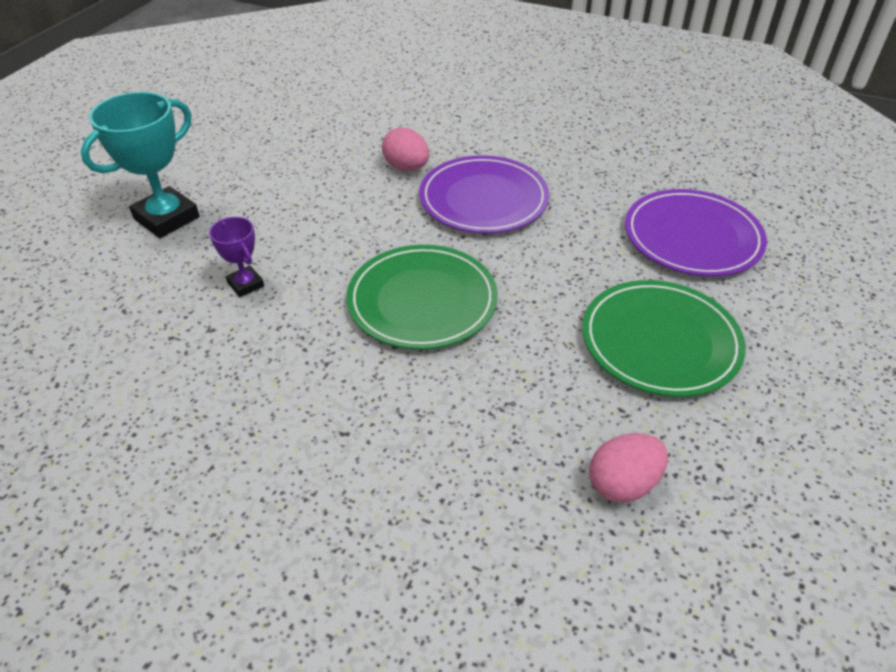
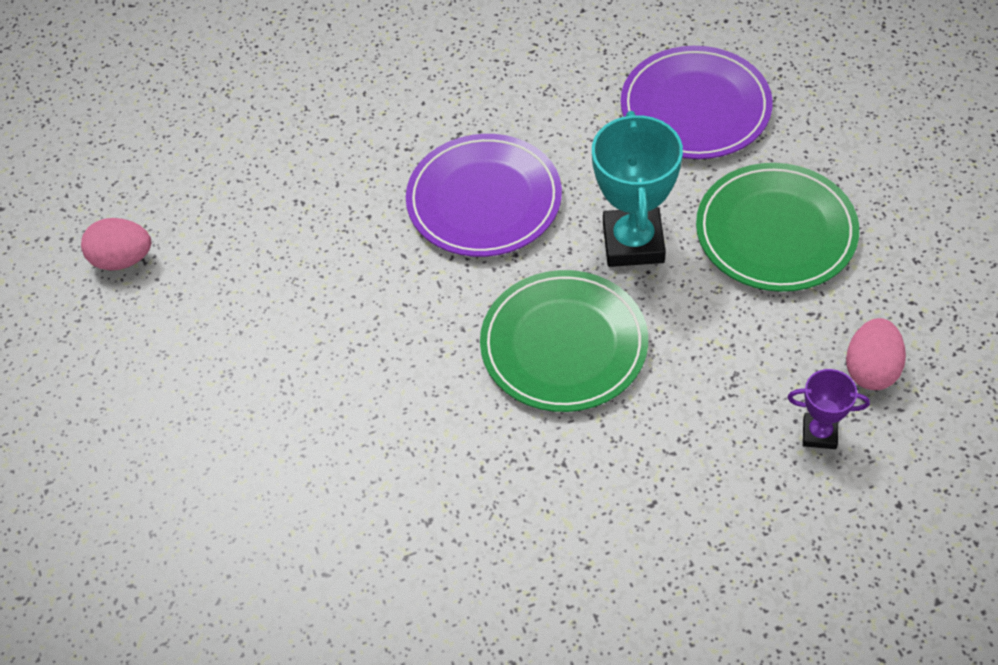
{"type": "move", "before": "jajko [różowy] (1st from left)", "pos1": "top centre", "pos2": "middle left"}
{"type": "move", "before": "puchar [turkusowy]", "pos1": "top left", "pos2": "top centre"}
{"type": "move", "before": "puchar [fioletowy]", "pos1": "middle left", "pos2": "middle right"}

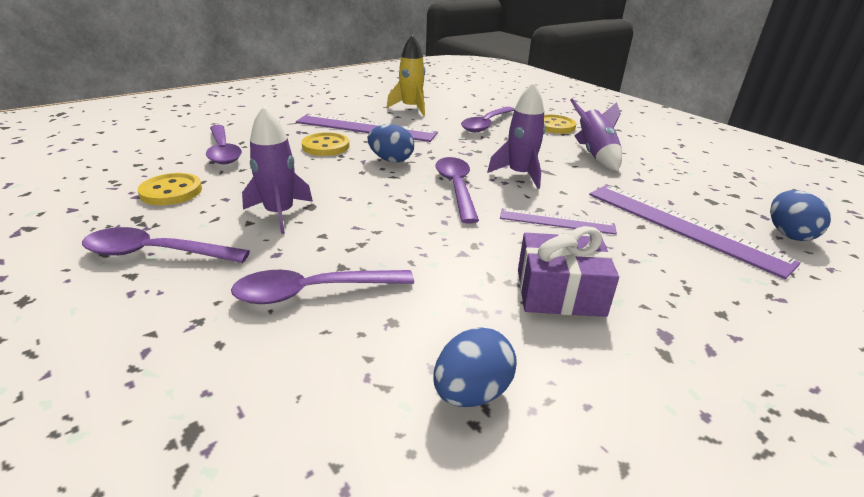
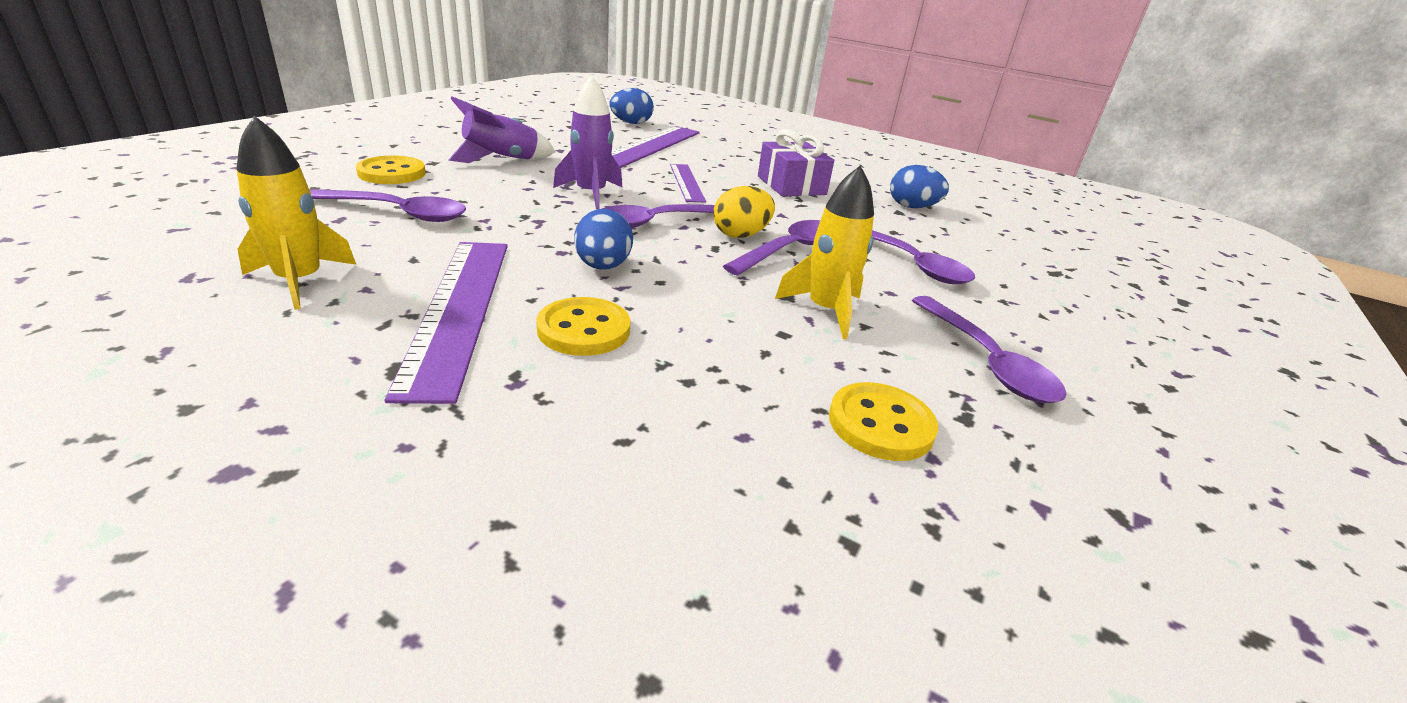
{"type": "insert", "after": "jajko [żółty]", "pos2": "top centre"}
{"type": "move", "before": "łyżka [fioletowy] (2nd from left in the first image)", "after": "łyżka [fioletowy] (3rd from left)", "pos1": "top left", "pos2": "centre"}
{"type": "recolor", "before": "rakieta [fioletowy] (1st from left)", "after": "rakieta [żółty] (2nd from left)", "pos1": "middle left", "pos2": "centre"}

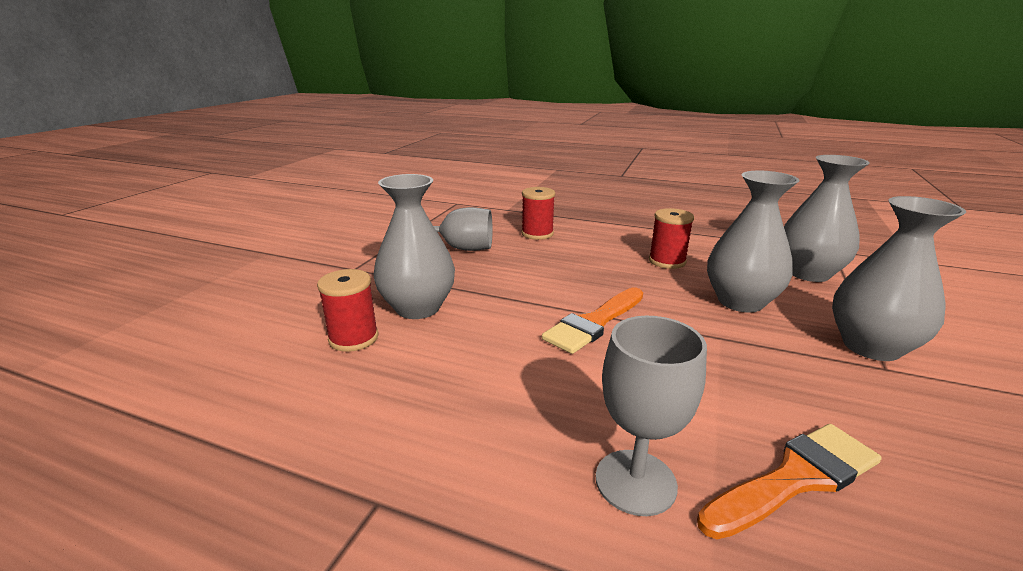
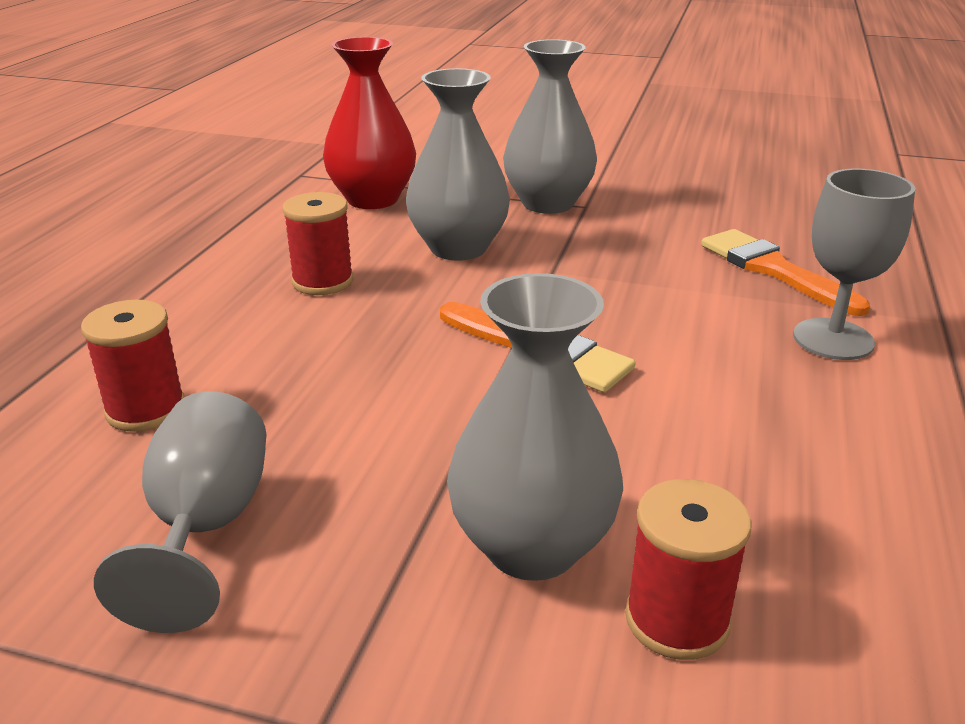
{"type": "recolor", "before": "wazon [szary] (3rd from left)", "after": "wazon [czerwony]", "pos1": "middle right", "pos2": "top centre"}

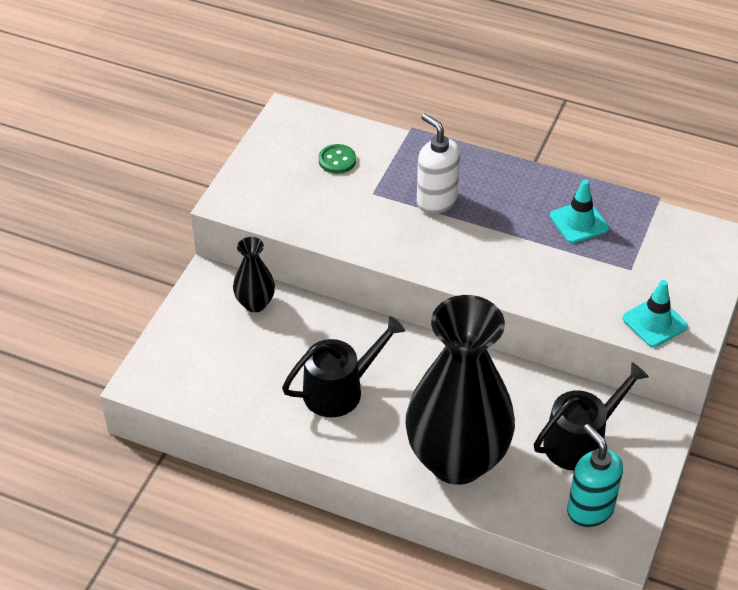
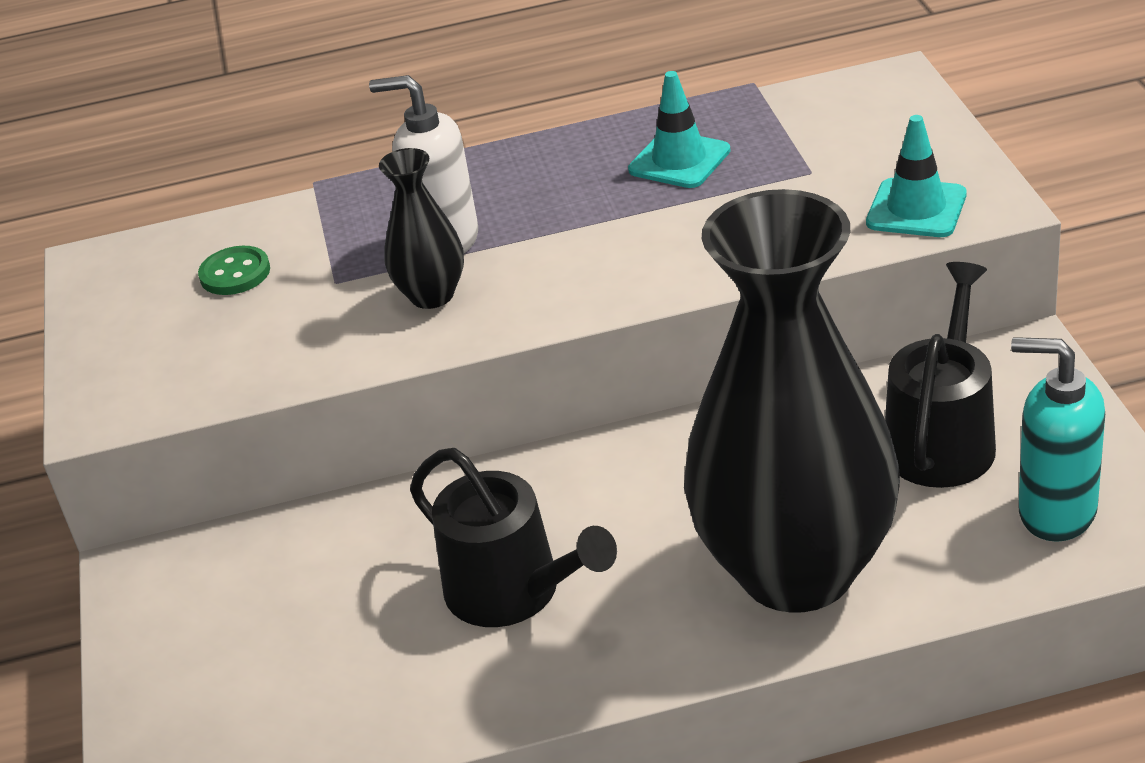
{"type": "move", "before": "wazon [czarny] (1st from left)", "pos1": "centre", "pos2": "top centre"}
{"type": "rotate", "before": "konewka [czarny] (1st from left)", "pos1": "centre", "pos2": "bottom centre", "turn": 105}

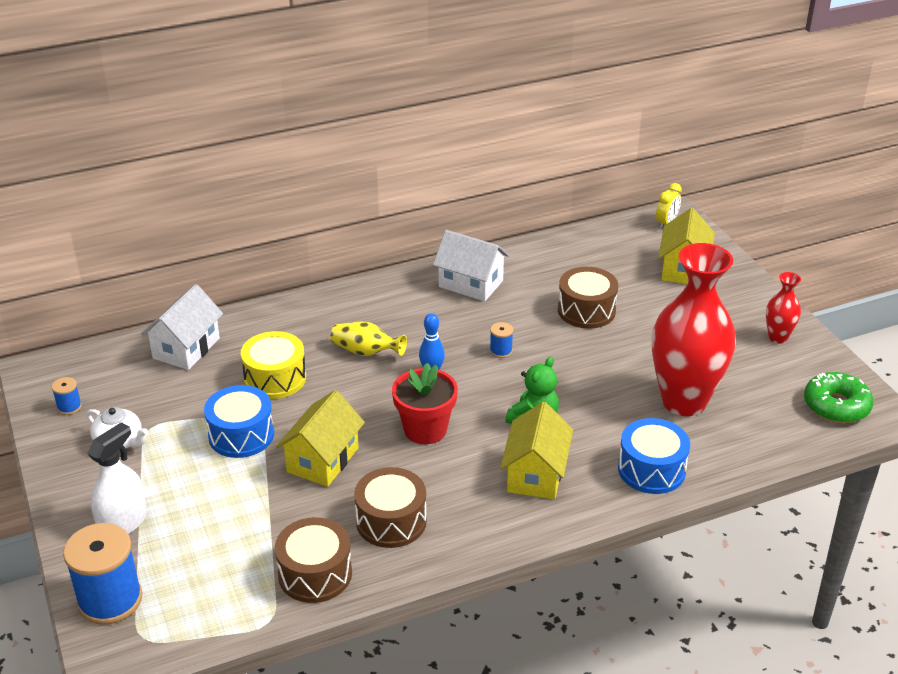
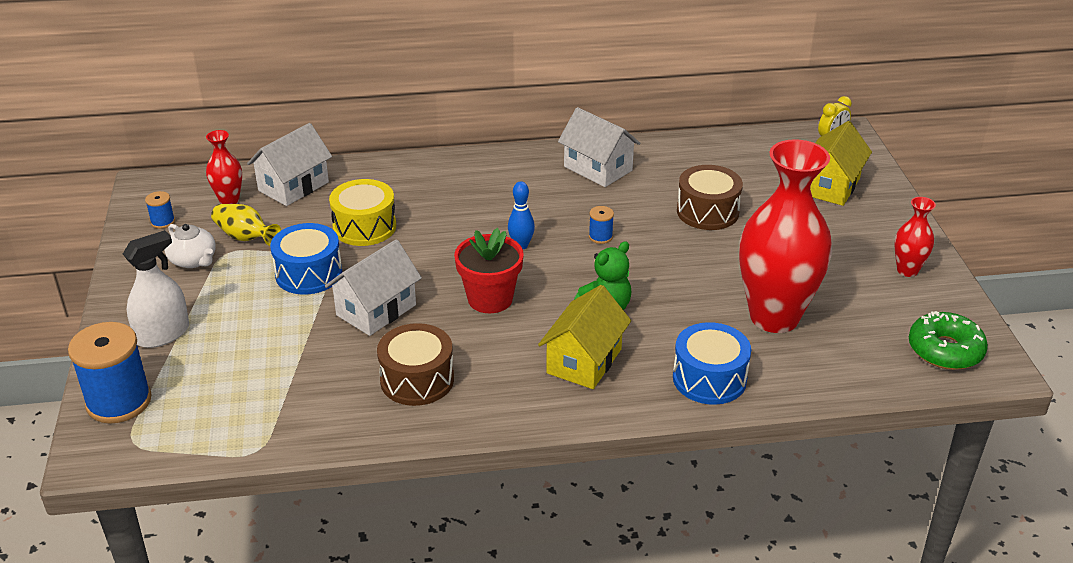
{"type": "insert", "after": "wazon [czerwony] (1st from left)", "pos2": "top left"}
{"type": "move", "before": "wazon [żółty]", "pos1": "centre", "pos2": "middle left"}
{"type": "recolor", "before": "domek [żółty] (1st from left)", "after": "domek [biały] (2nd from left)", "pos1": "centre", "pos2": "centre"}
{"type": "delete", "before": "bęben [brązowy] (1st from left)", "pos1": "bottom centre"}

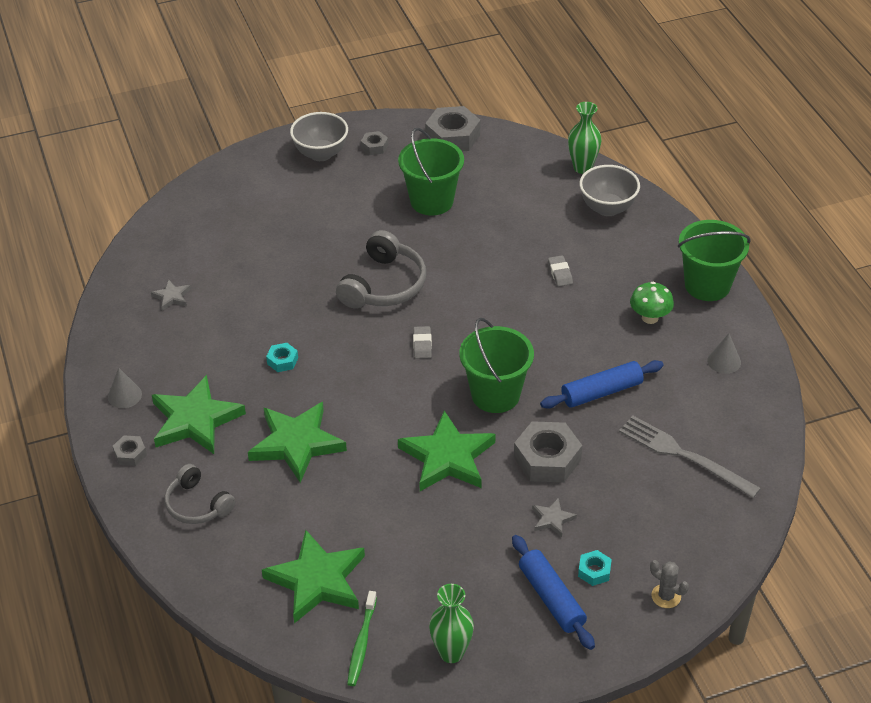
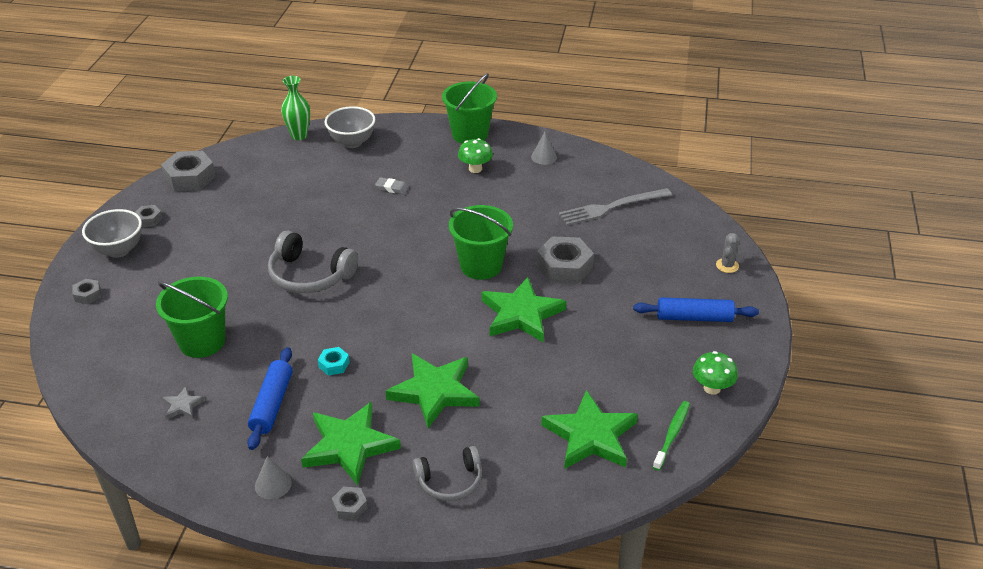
{"type": "insert", "after": "nakrętka [szary] (1st from left)", "pos2": "middle left"}
{"type": "move", "before": "wiadro [zielony] (1st from left)", "pos1": "top centre", "pos2": "middle left"}
{"type": "move", "before": "wałek do ciasta [niebieski] (2nd from left in the first image)", "after": "wałek do ciasta [niebieski] (1st from left)", "pos1": "middle right", "pos2": "bottom left"}
{"type": "rotate", "before": "słuchawki [szary] (2nd from left in the first image)", "pos1": "centre", "pos2": "middle left", "turn": 150}
{"type": "rotate", "before": "szczoteczka do zębów [zielony]", "pos1": "bottom centre", "pos2": "bottom right", "turn": -105}
{"type": "replace", "before": "wazon [zielony] (1st from left)", "after": "grzyb [zielony] (2nd from left)", "pos1": "bottom centre", "pos2": "middle right"}
{"type": "rotate", "before": "kaktus [szary]", "pos1": "bottom right", "pos2": "middle right", "turn": -45}
{"type": "delete", "before": "gumka do mazania [szary] (1st from left)", "pos1": "centre"}
{"type": "delete", "before": "gwiazda [szary] (2nd from left)", "pos1": "bottom centre"}
{"type": "delete", "before": "nakrętka [turkusowy] (2nd from left)", "pos1": "bottom right"}

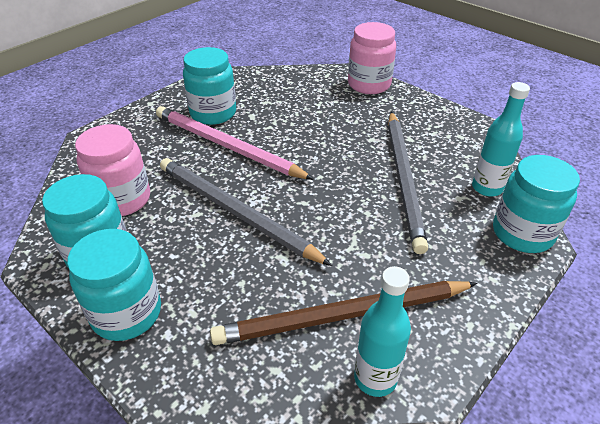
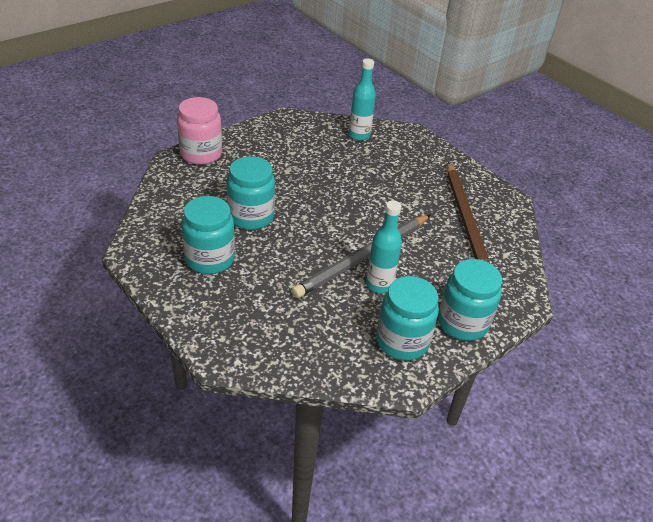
{"type": "move", "before": "słoik [turkusowy] (4th from left in the first image)", "after": "słoik [turkusowy] (2nd from left)", "pos1": "middle right", "pos2": "centre"}
{"type": "move", "before": "butelka [turkusowy] (1st from left in the first image)", "after": "butelka [turkusowy] (2nd from left)", "pos1": "bottom centre", "pos2": "centre"}
{"type": "delete", "before": "słoik [różowy] (1st from left)", "pos1": "middle left"}
{"type": "delete", "before": "ołówek [różowy]", "pos1": "centre"}
{"type": "delete", "before": "ołówek [szary] (2nd from left)", "pos1": "middle right"}

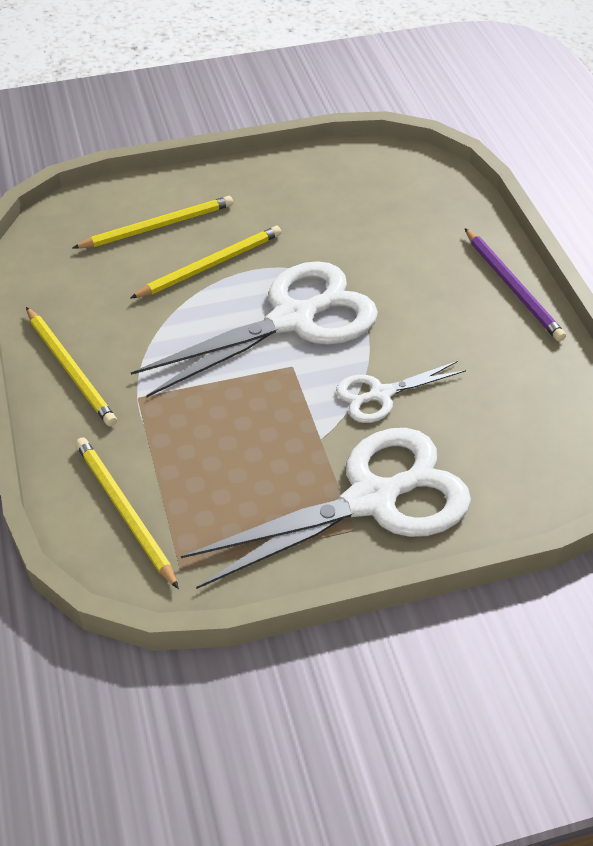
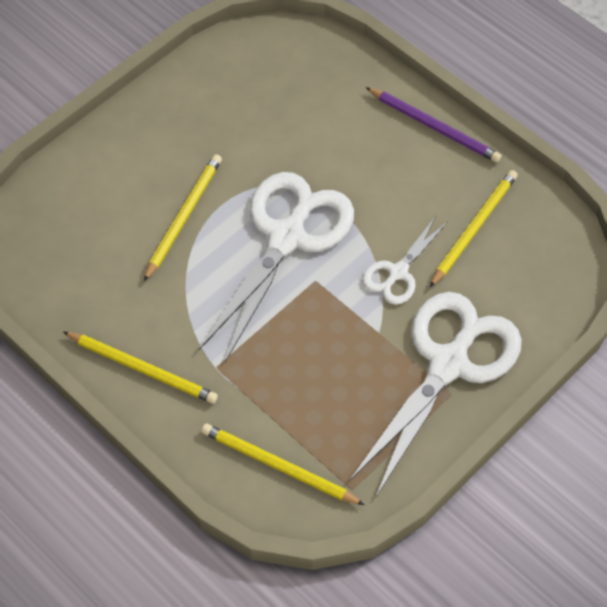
{"type": "move", "before": "ołówek [żółty] (3rd from left in the first image)", "after": "ołówek [żółty] (4th from left)", "pos1": "top left", "pos2": "middle right"}

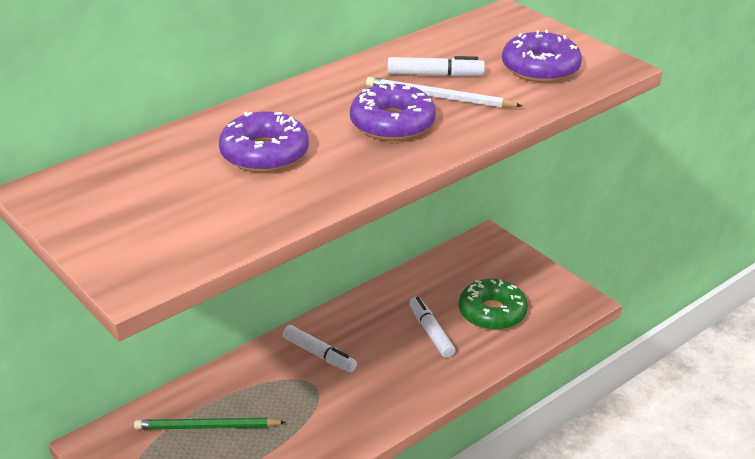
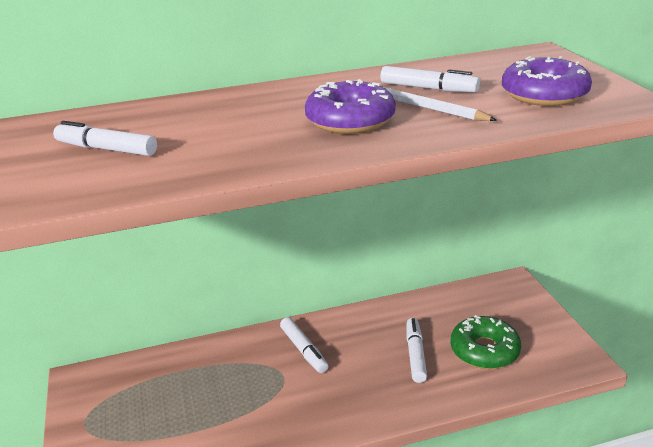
{"type": "insert", "after": "flamaster [biały] (1st from left)", "pos2": "top left"}
{"type": "delete", "before": "ołówek [zielony]", "pos1": "bottom left"}
{"type": "delete", "before": "donut [fioletowy] (1st from left)", "pos1": "top centre"}

